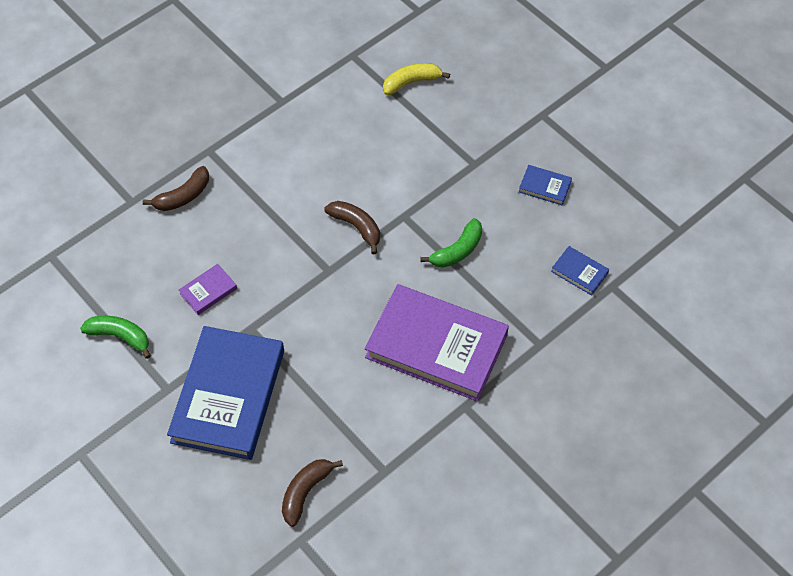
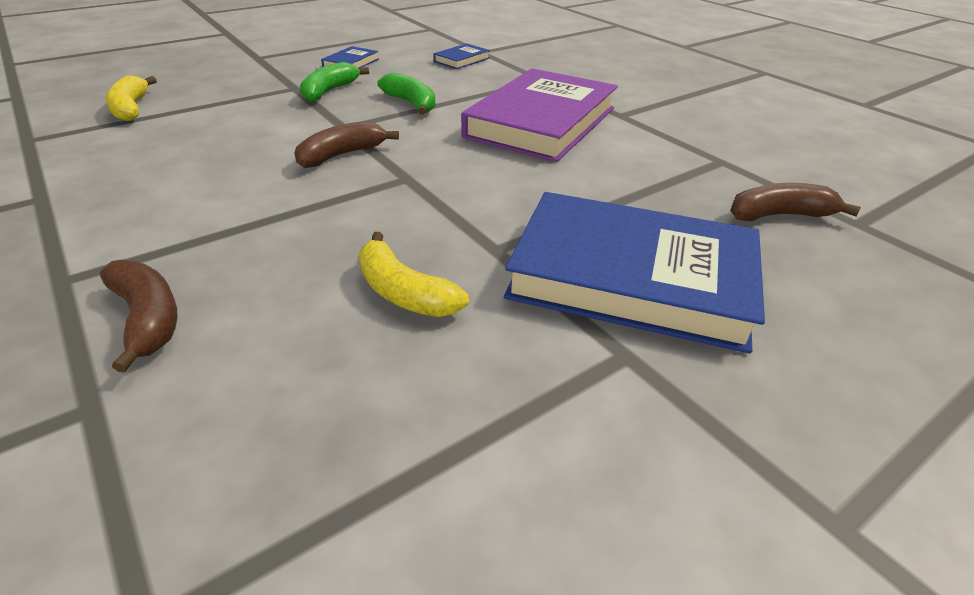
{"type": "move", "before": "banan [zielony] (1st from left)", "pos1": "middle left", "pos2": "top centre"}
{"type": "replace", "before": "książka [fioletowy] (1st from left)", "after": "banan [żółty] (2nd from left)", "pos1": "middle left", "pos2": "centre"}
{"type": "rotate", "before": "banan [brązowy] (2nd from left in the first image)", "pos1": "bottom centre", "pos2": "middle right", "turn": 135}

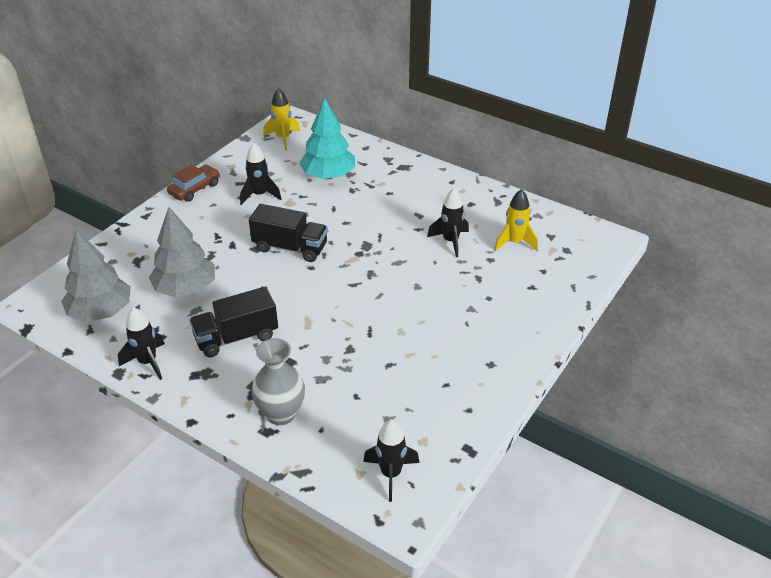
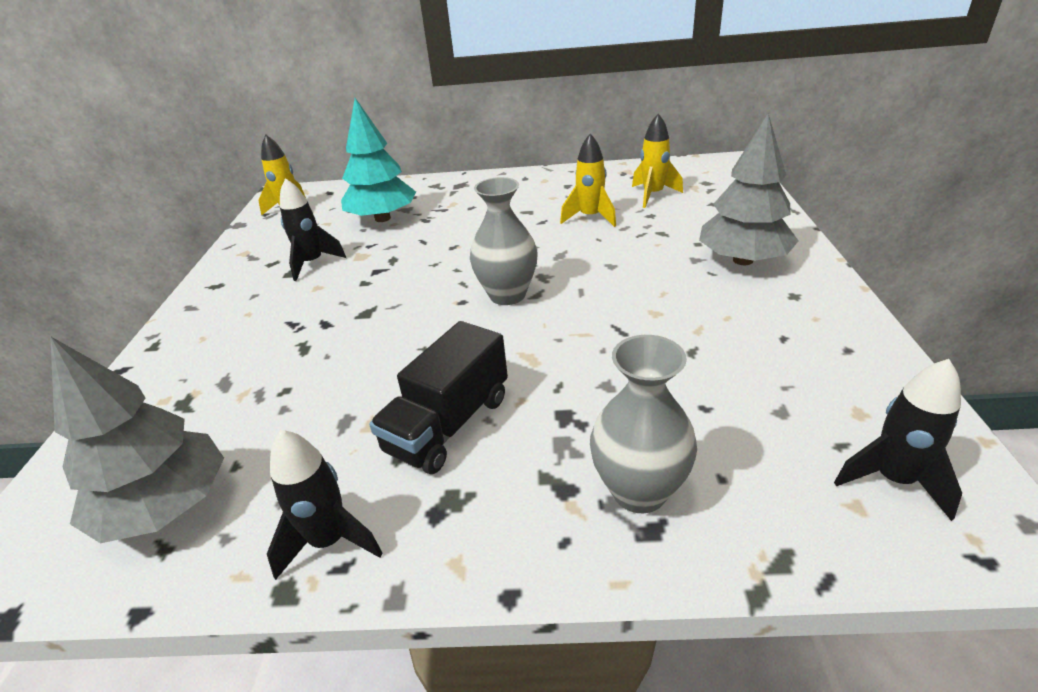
{"type": "insert", "after": "wazon [szary] (1st from left)", "pos2": "centre"}
{"type": "recolor", "before": "rakieta [czarny] (4th from left)", "after": "rakieta [żółty] (2nd from left)", "pos1": "centre", "pos2": "top centre"}
{"type": "move", "before": "drzewko [szary] (2nd from left)", "pos1": "middle left", "pos2": "top right"}
{"type": "delete", "before": "samochód [brązowy]", "pos1": "top left"}
{"type": "delete", "before": "ciężarówka [czarny] (2nd from left)", "pos1": "centre"}

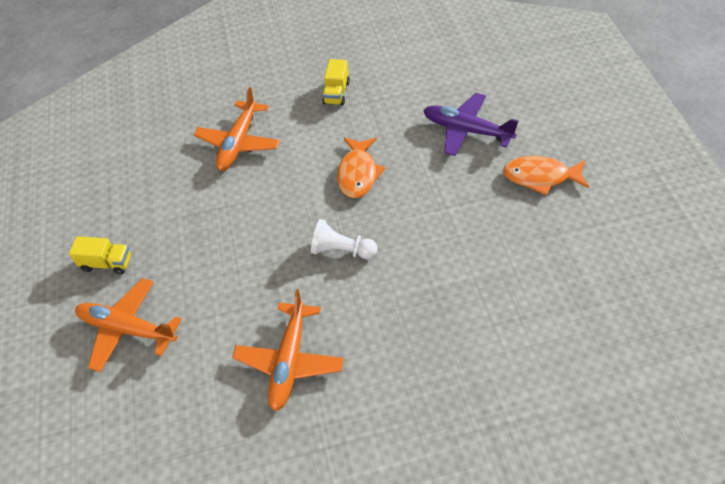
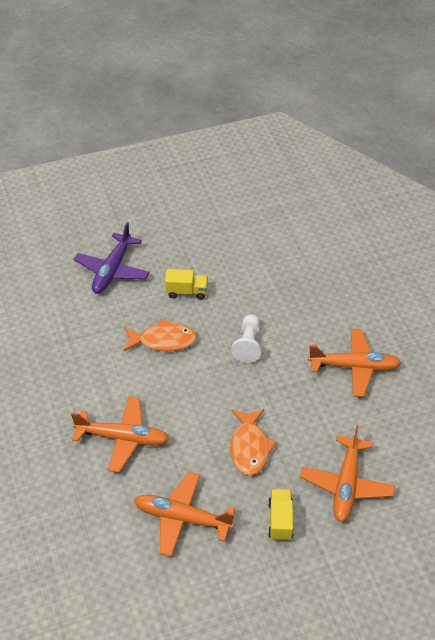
{"type": "insert", "after": "samolot [pomarańczowy] (2nd from left)", "pos2": "bottom centre"}
{"type": "move", "before": "ciężarówka [żółty] (2nd from left in the first image)", "after": "ciężarówka [żółty] (1st from left)", "pos1": "top centre", "pos2": "centre"}
{"type": "move", "before": "ryba [pomarańczowy] (2nd from left)", "pos1": "middle right", "pos2": "bottom centre"}

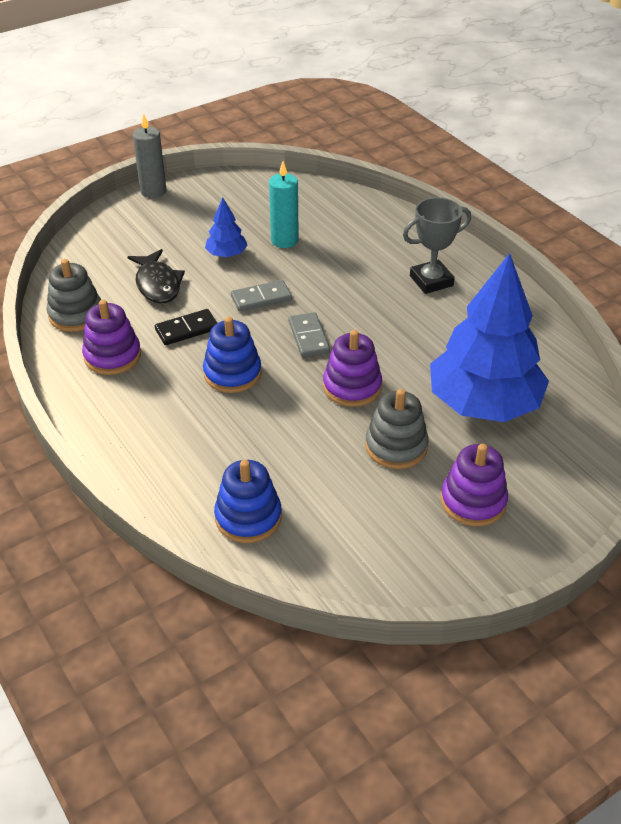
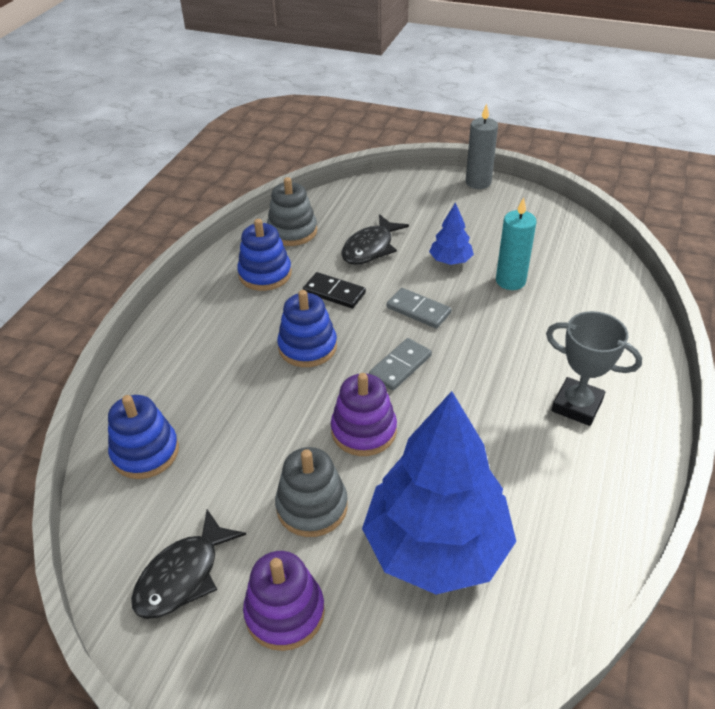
{"type": "insert", "after": "ryba [czarny] (1st from left)", "pos2": "bottom left"}
{"type": "recolor", "before": "zabawka nakładanka [fioletowy] (1st from left)", "after": "zabawka nakładanka [niebieski] (2nd from left)", "pos1": "middle left", "pos2": "centre"}

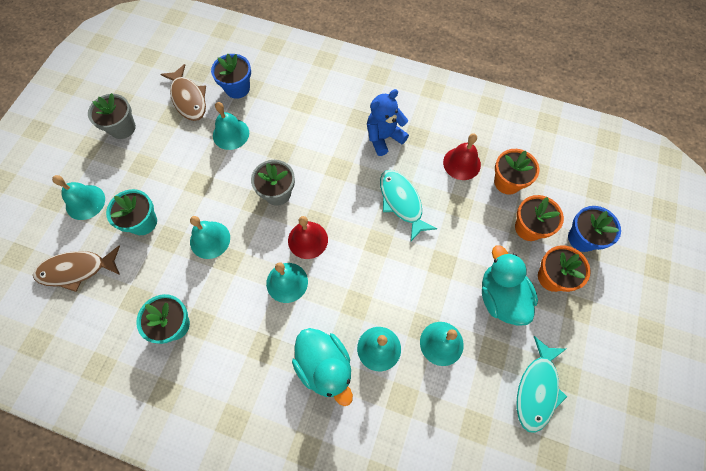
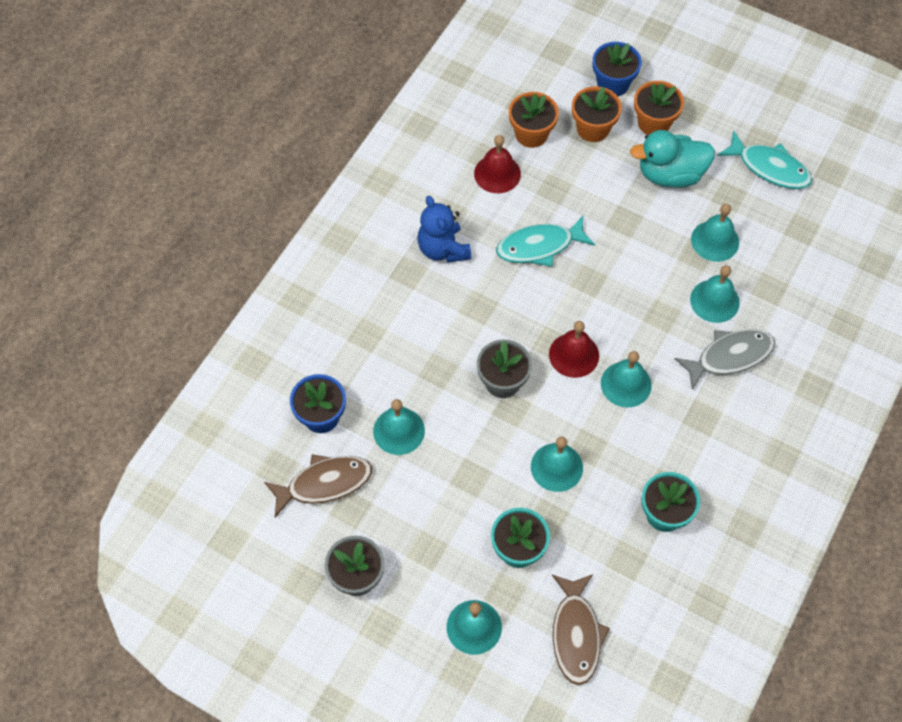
{"type": "replace", "before": "kaczka [turkusowy] (1st from left)", "after": "ryba [szary]", "pos1": "bottom centre", "pos2": "middle right"}

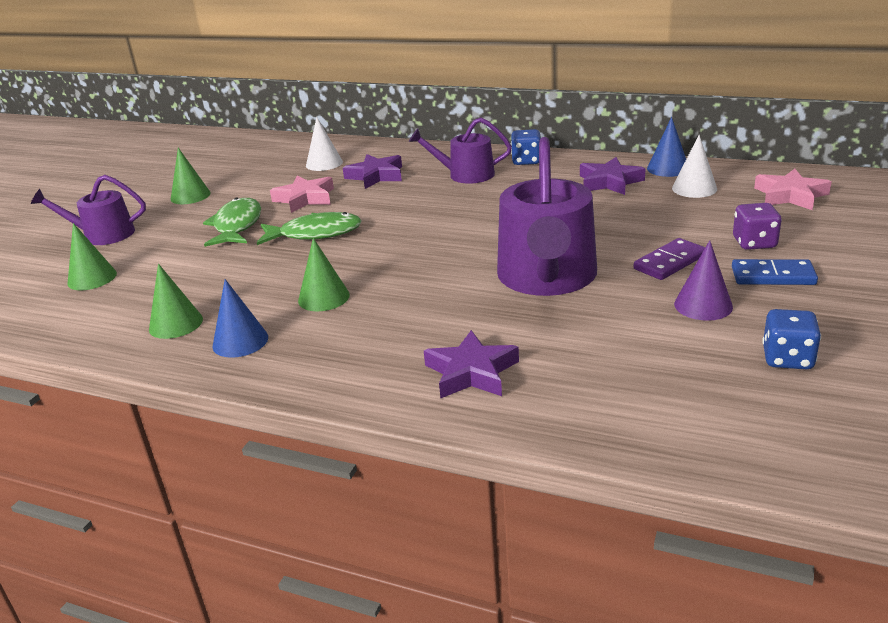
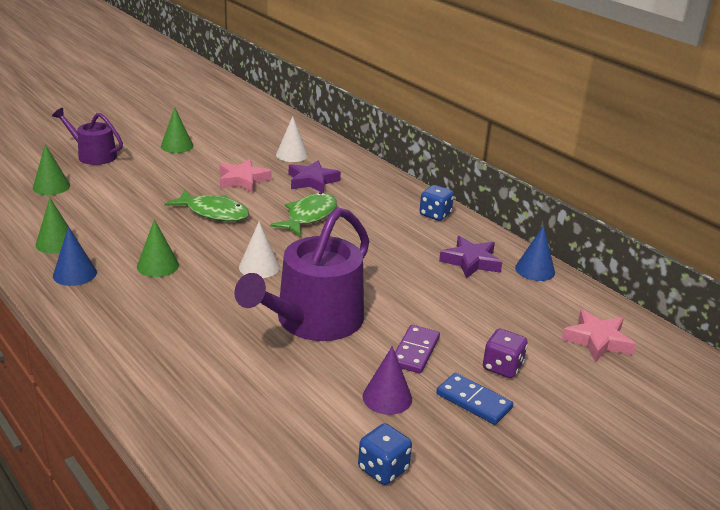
{"type": "move", "before": "stożek [biały] (2nd from left in the first image)", "after": "stożek [biały] (1st from left)", "pos1": "top right", "pos2": "centre"}
{"type": "move", "before": "ryba [zielony] (1st from left in the first image)", "after": "ryba [zielony] (2nd from left)", "pos1": "middle left", "pos2": "centre"}
{"type": "rotate", "before": "kostka domina [fioletowy]", "pos1": "middle right", "pos2": "bottom centre", "turn": -60}
{"type": "delete", "before": "konewka [fioletowy] (2nd from left)", "pos1": "top centre"}
{"type": "delete", "before": "gwiazda [fioletowy] (2nd from left)", "pos1": "centre"}

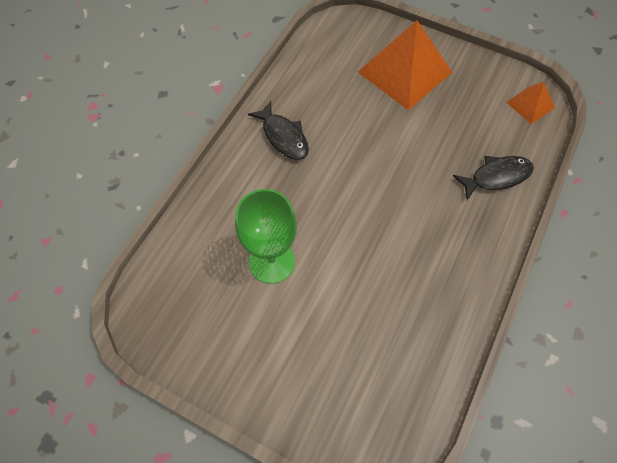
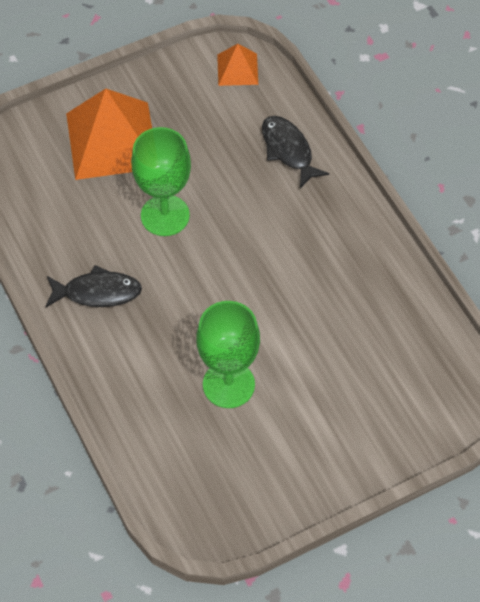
{"type": "insert", "after": "kielich [zielony] (1st from left)", "pos2": "top centre"}
{"type": "rotate", "before": "ryba [czarny] (2nd from left)", "pos1": "middle right", "pos2": "top centre", "turn": -45}

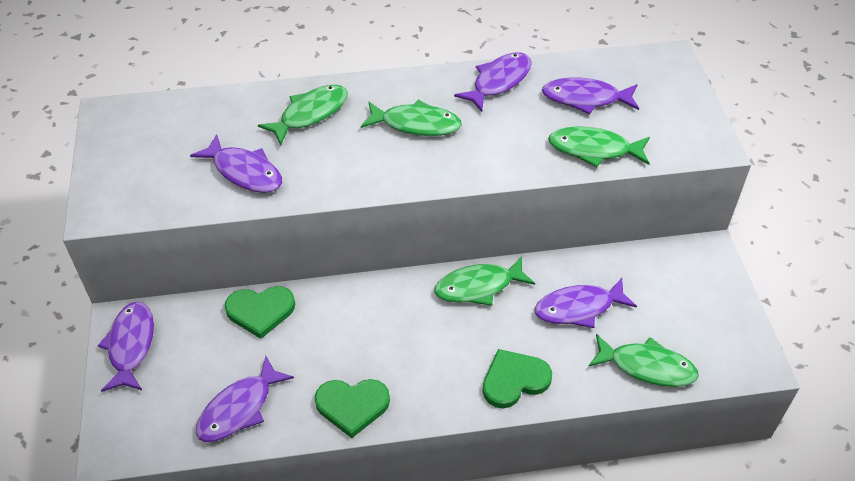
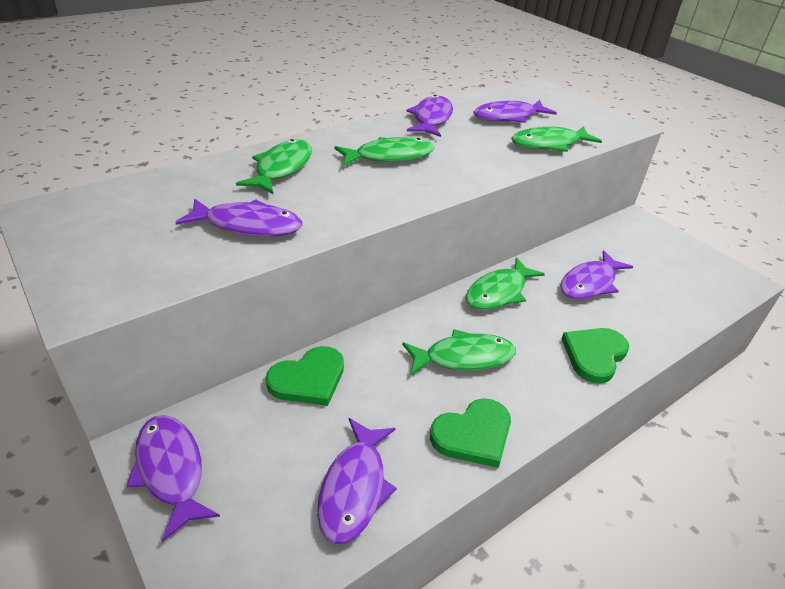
{"type": "move", "before": "ryba [zielony] (5th from left in the first image)", "after": "ryba [zielony] (3rd from left)", "pos1": "bottom right", "pos2": "centre"}

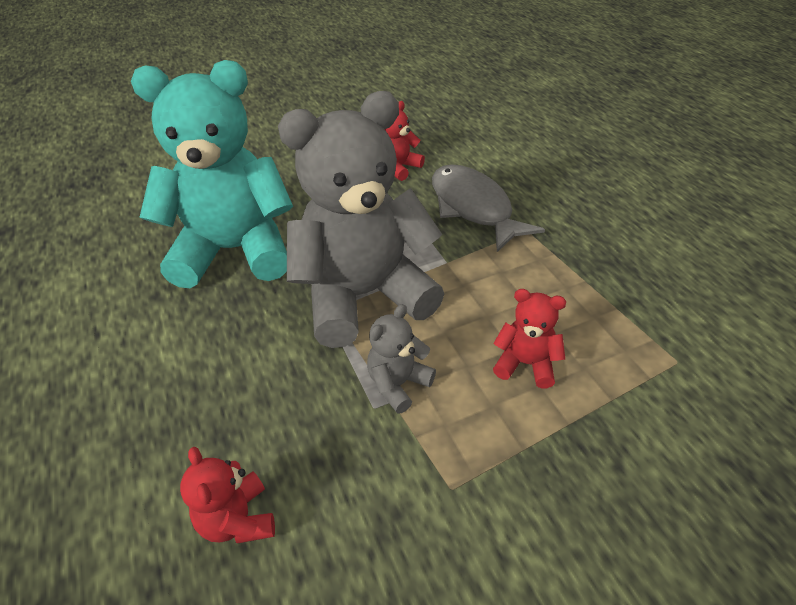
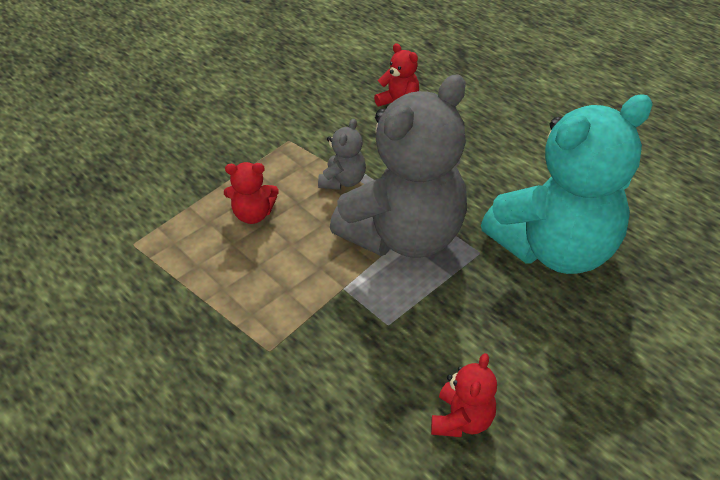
{"type": "delete", "before": "ryba [szary]", "pos1": "centre"}

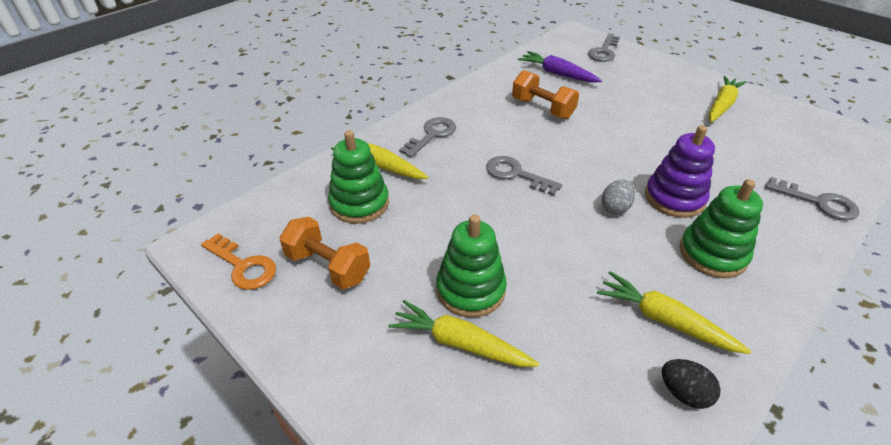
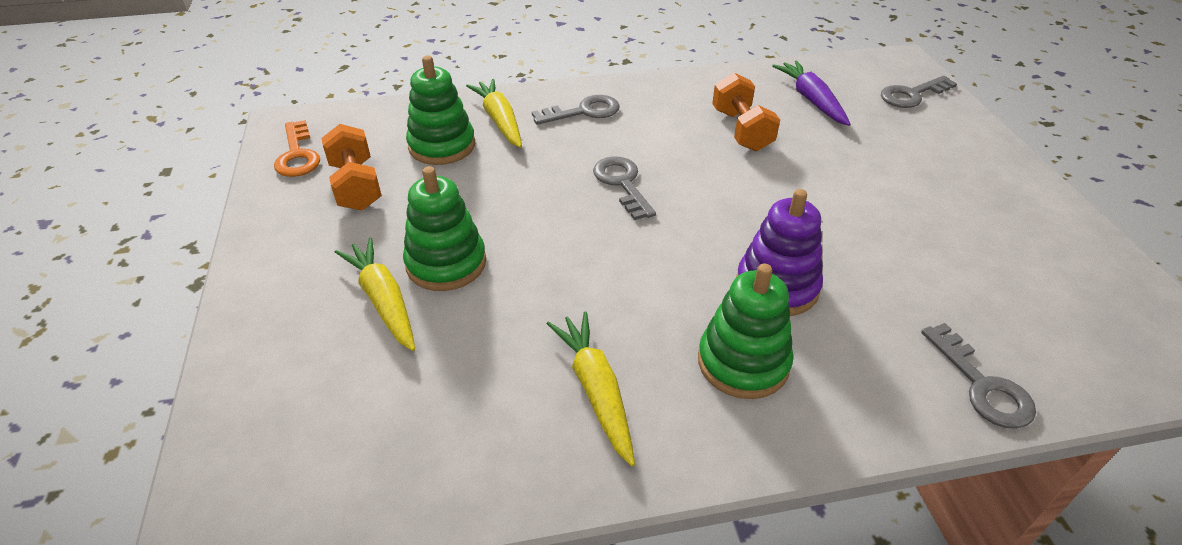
{"type": "delete", "before": "jajko [szary]", "pos1": "middle right"}
{"type": "delete", "before": "jajko [czarny]", "pos1": "bottom right"}
{"type": "delete", "before": "marchewka [żółty] (4th from left)", "pos1": "top right"}

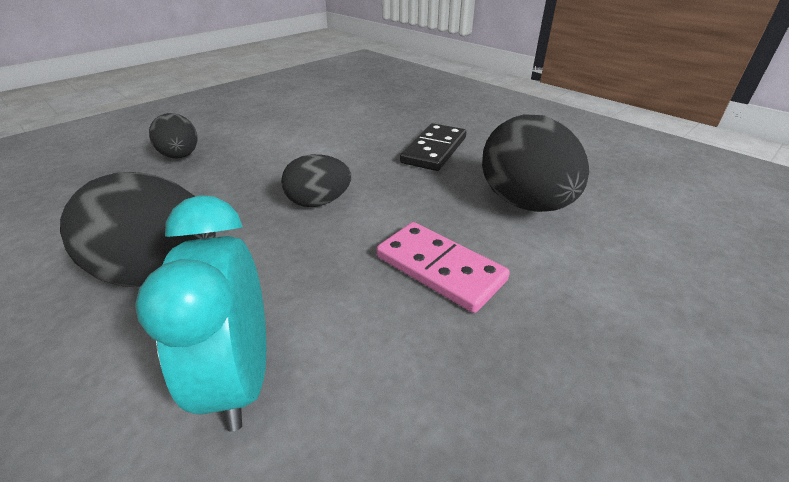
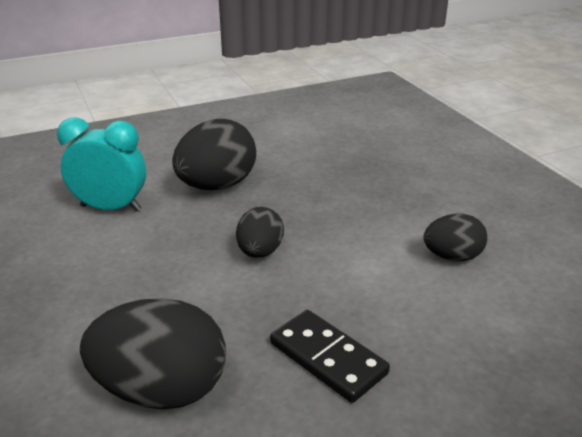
{"type": "move", "before": "jajko [czarny] (2nd from left in the first image)", "after": "jajko [czarny] (4th from left)", "pos1": "top left", "pos2": "middle right"}
{"type": "delete", "before": "kostka domina [różowy]", "pos1": "centre"}

